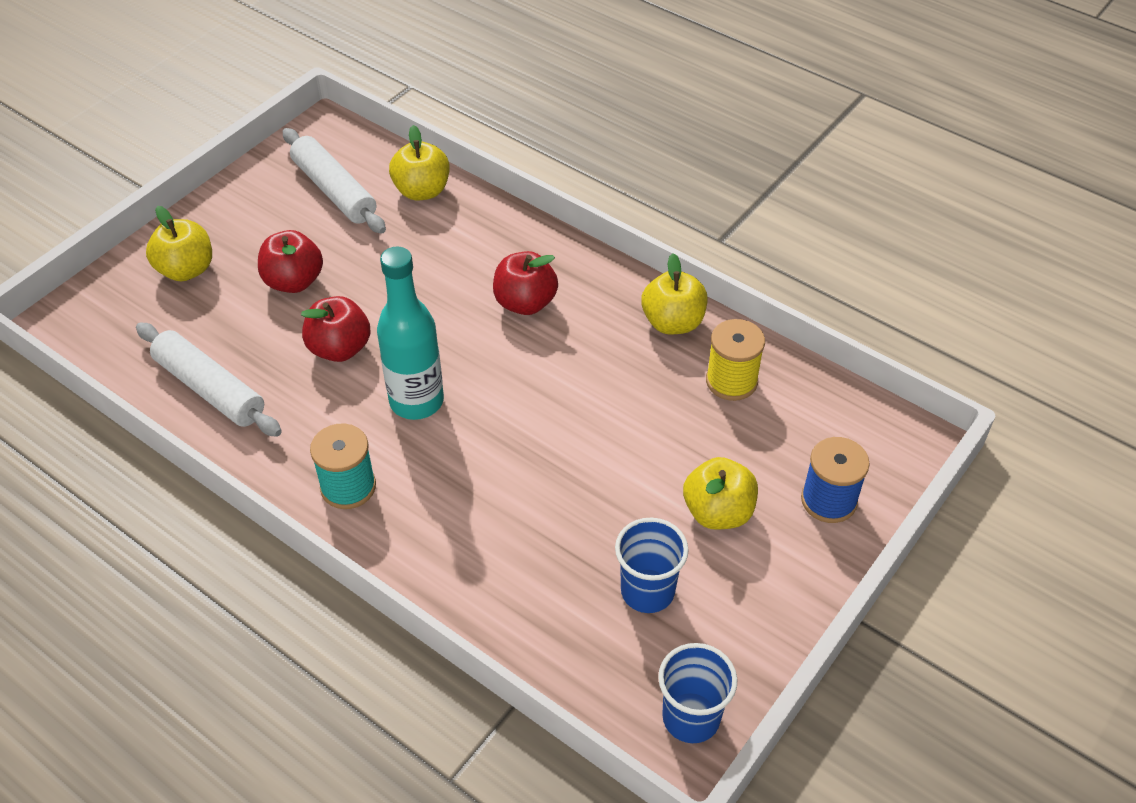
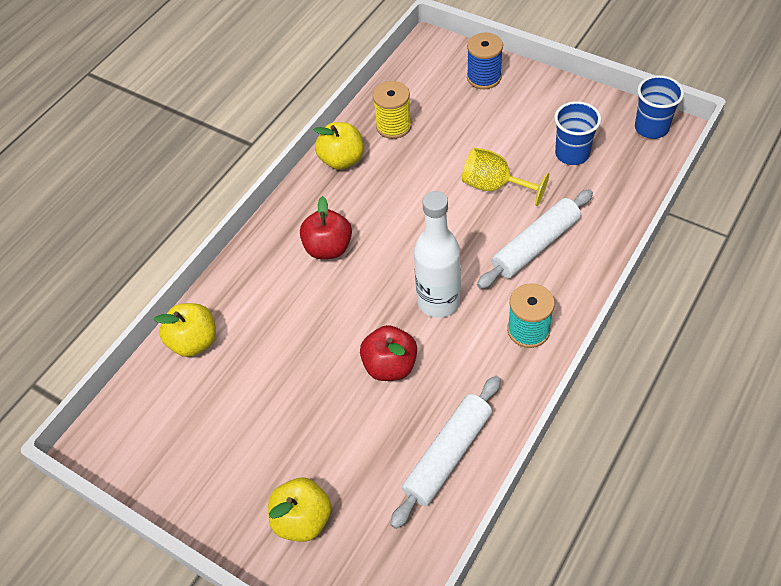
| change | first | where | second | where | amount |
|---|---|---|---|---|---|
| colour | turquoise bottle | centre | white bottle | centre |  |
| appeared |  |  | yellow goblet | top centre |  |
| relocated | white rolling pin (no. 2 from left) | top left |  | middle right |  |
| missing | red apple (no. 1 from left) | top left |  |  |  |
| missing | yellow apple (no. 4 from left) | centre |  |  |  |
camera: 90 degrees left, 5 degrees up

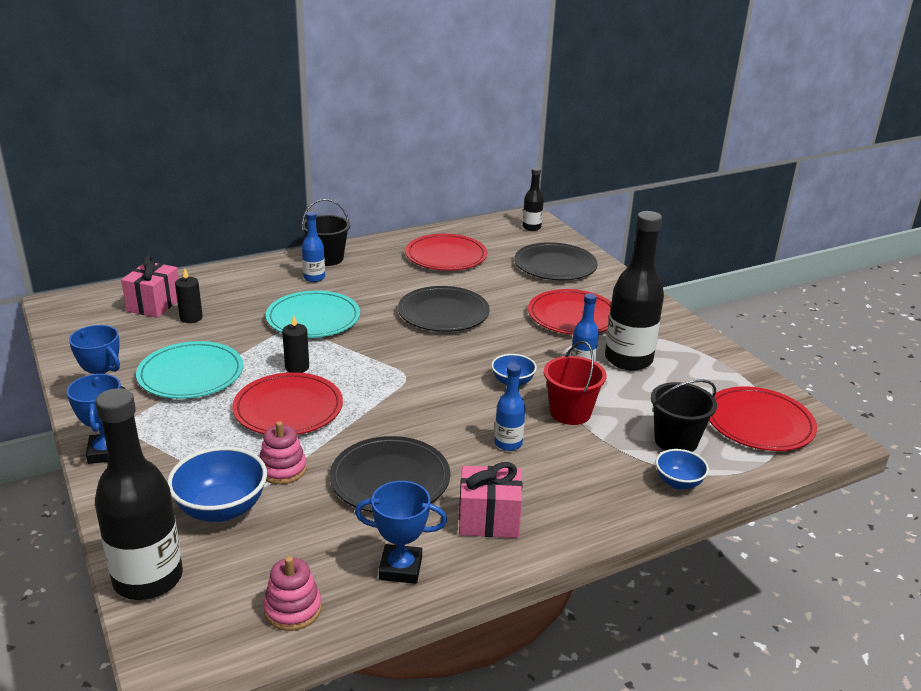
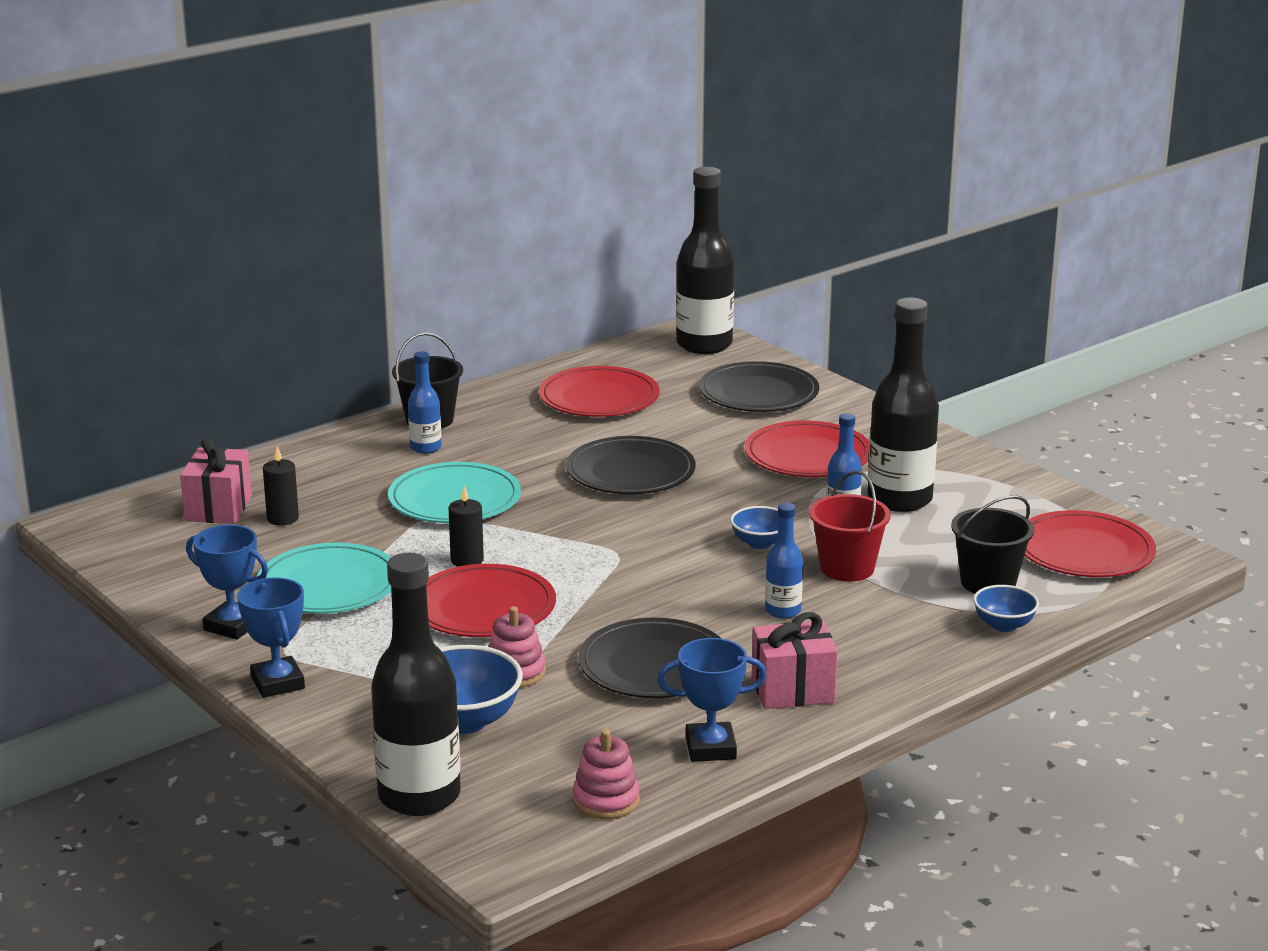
| change | first | where | second | where | amount |
|---|---|---|---|---|---|
| size | black bottle (no. 2 from left) | top centre |  | top centre | x1.97 |
camera: 10 degrees left, 5 degrees down

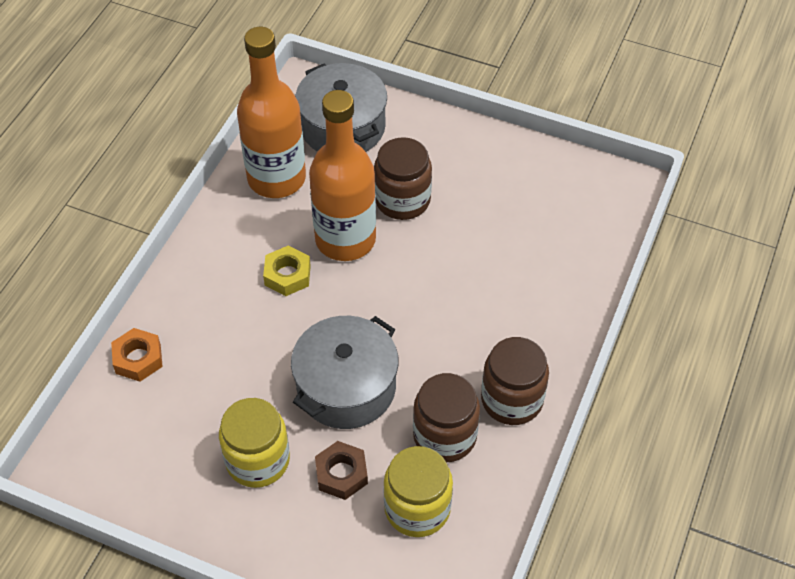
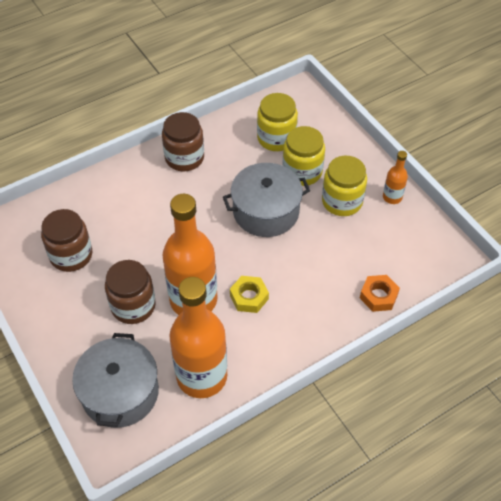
| change | first | where | second | where | amount |
|---|---|---|---|---|---|
| relocated | brown jar (no. 2 from left in the first image) | bottom centre | brown jar (no. 1 from left) | middle left |  |
| exchanged | brown nut | bottom centre | yellow jar (no. 2 from left) | top centre |  |
| appeared |  |  | orange bottle (no. 3 from left) | middle right |  |
camera: 145 degrees left, 0 degrees up

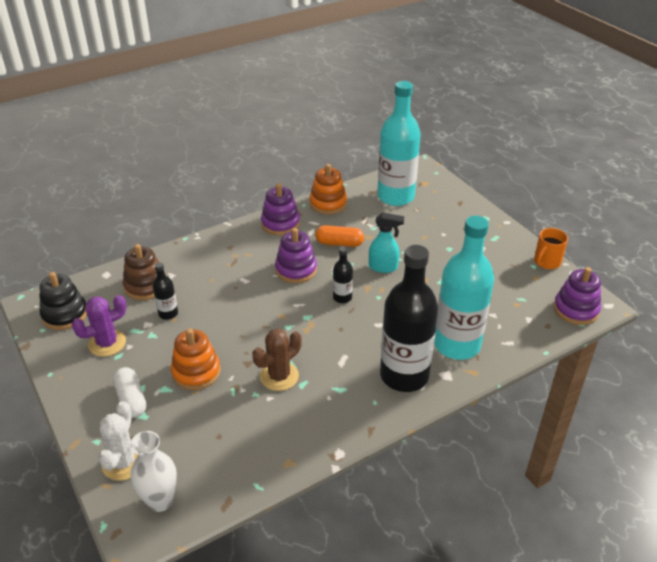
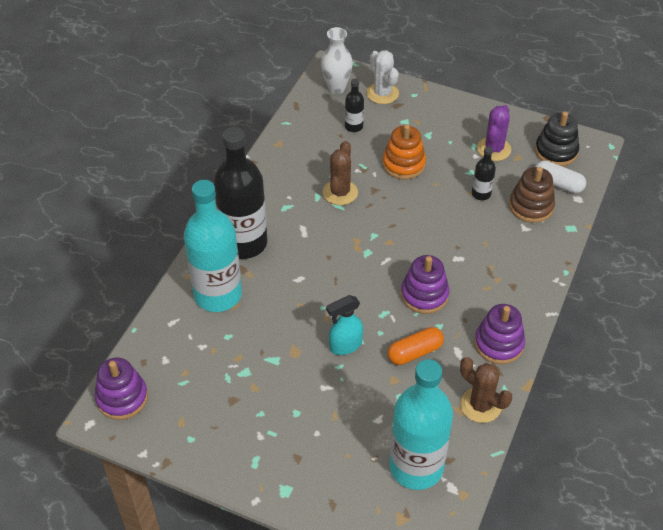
| change | first | where | second | where | amount |
|---|---|---|---|---|---|
| relocated | black bottle (no. 2 from left) | centre |  | top centre |  |
| exchanged | orange stacking toy (no. 2 from left) | centre | brown cactus (no. 2 from left) | bottom right |  |
| relocated | white capsule | bottom left |  | top right |  |
| missing | orange mug | middle right |  |  |  |
camera: 145 degrees right, 10 degrees up

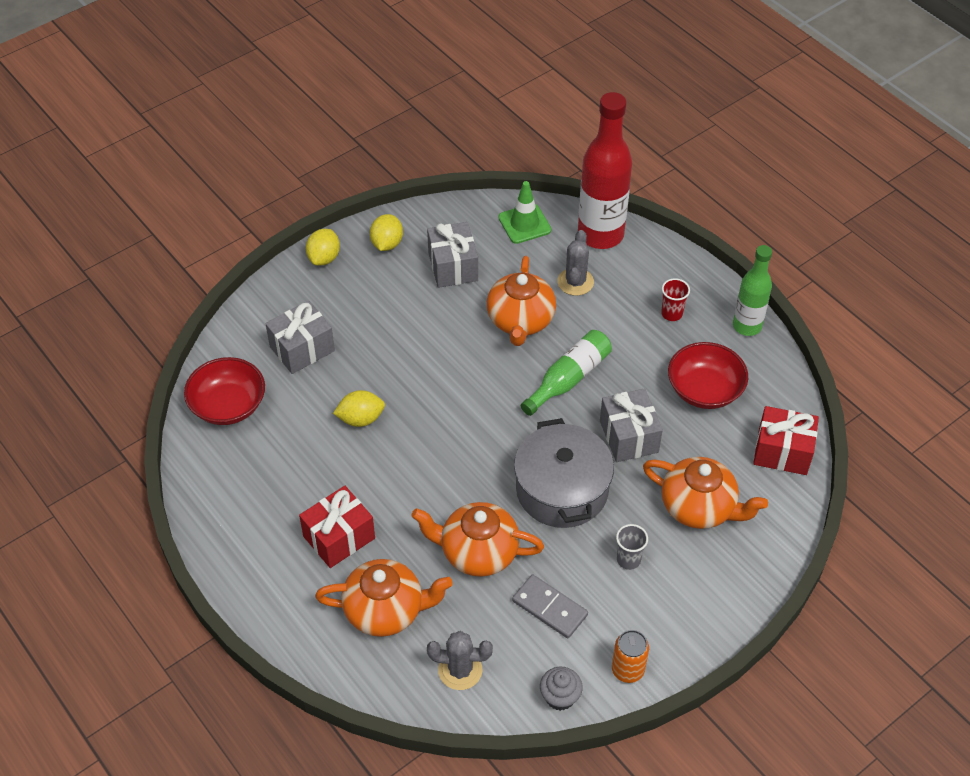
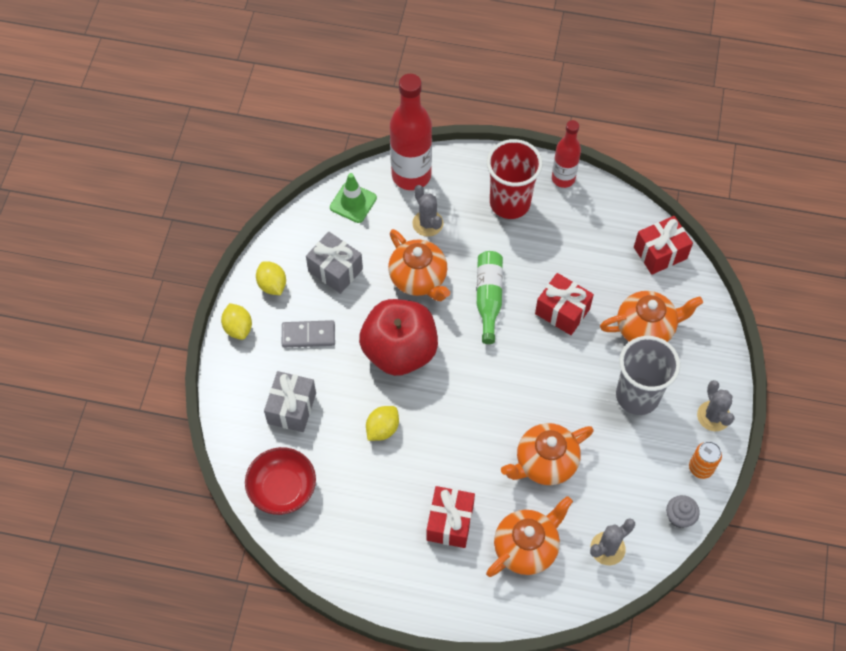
| change | first | where | second | where | amount |
|---|---|---|---|---|---|
| relocated | grey domino | bottom centre |  | centre |  |
| appeared |  |  | red apple | centre |  |
| size | red cup | middle right |  | top centre | x2.32 |
| colour | grey gift (no. 3 from left) | centre | red gift (no. 2 from left) | middle right |  |
| colour | green bottle (no. 2 from left) | middle right | red bottle (no. 2 from left) | top right |  |
| size | grey cup | bottom centre |  | middle right | x2.32 |
| appeared |  |  | grey cactus (no. 3 from left) | middle right |  |
| missing | grey pot | centre |  |  |  |
| missing | red bowl (no. 2 from left) | middle right |  |  |  |
camera: 40 degrees left, 10 degrees up

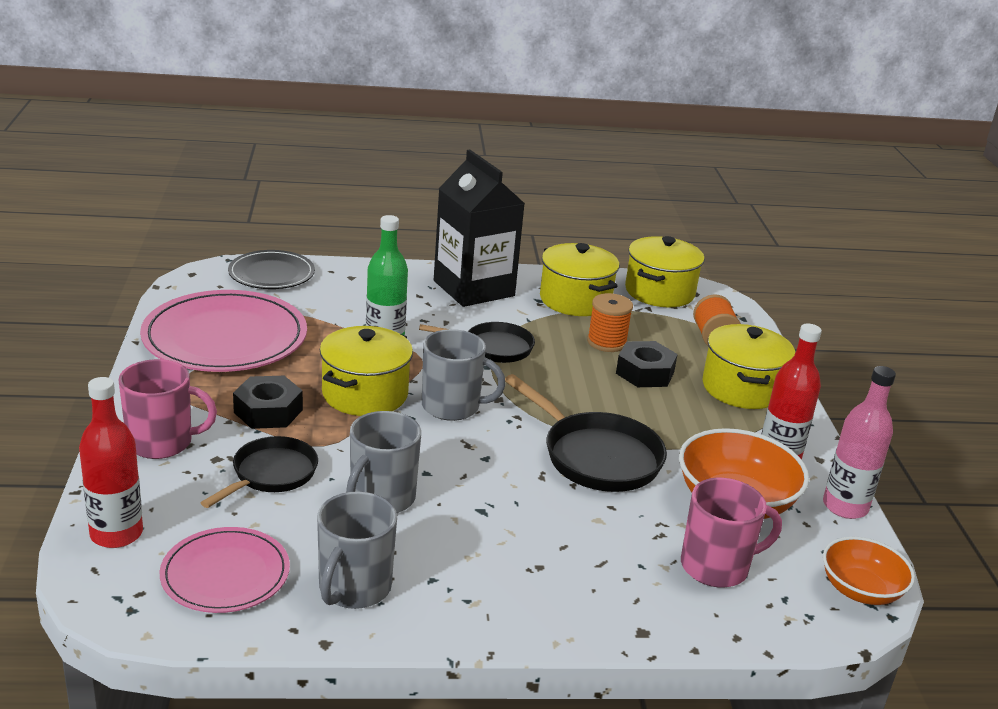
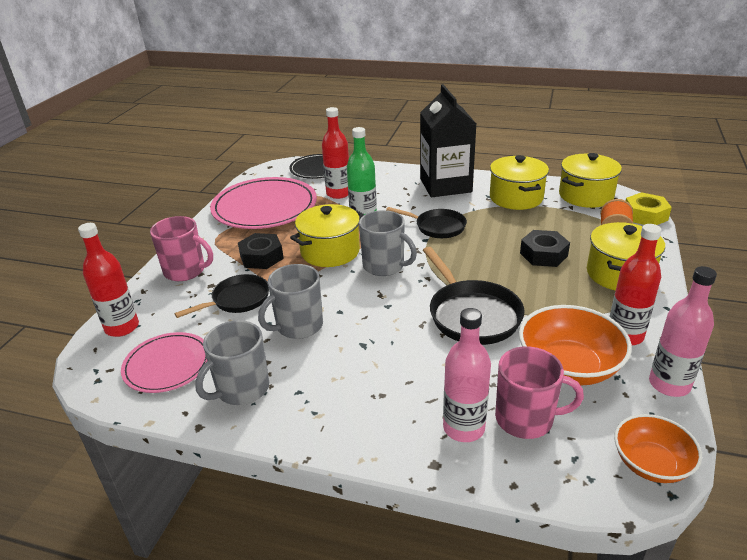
| change | first | where | second | where | amount |
|---|---|---|---|---|---|
| appeared |  |  | red bottle (no. 2 from left) | top centre |  |
| appeared |  |  | pink bottle (no. 1 from left) | bottom centre |  |
| appeared |  |  | yellow nut | middle right |  |
| missing | orange spool (no. 1 from left) | centre |  |  |  |
camera: 25 degrees right, 5 degrees up

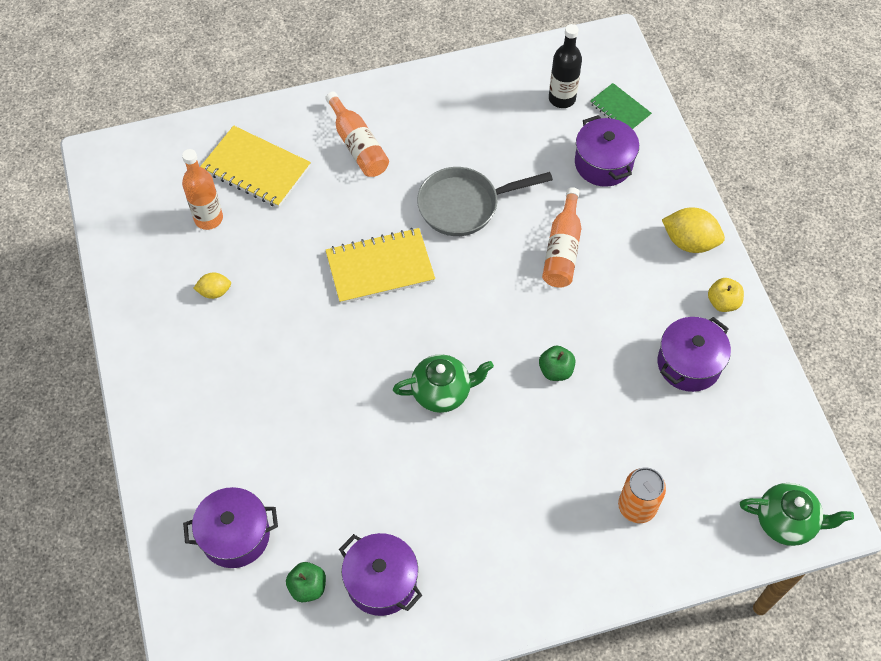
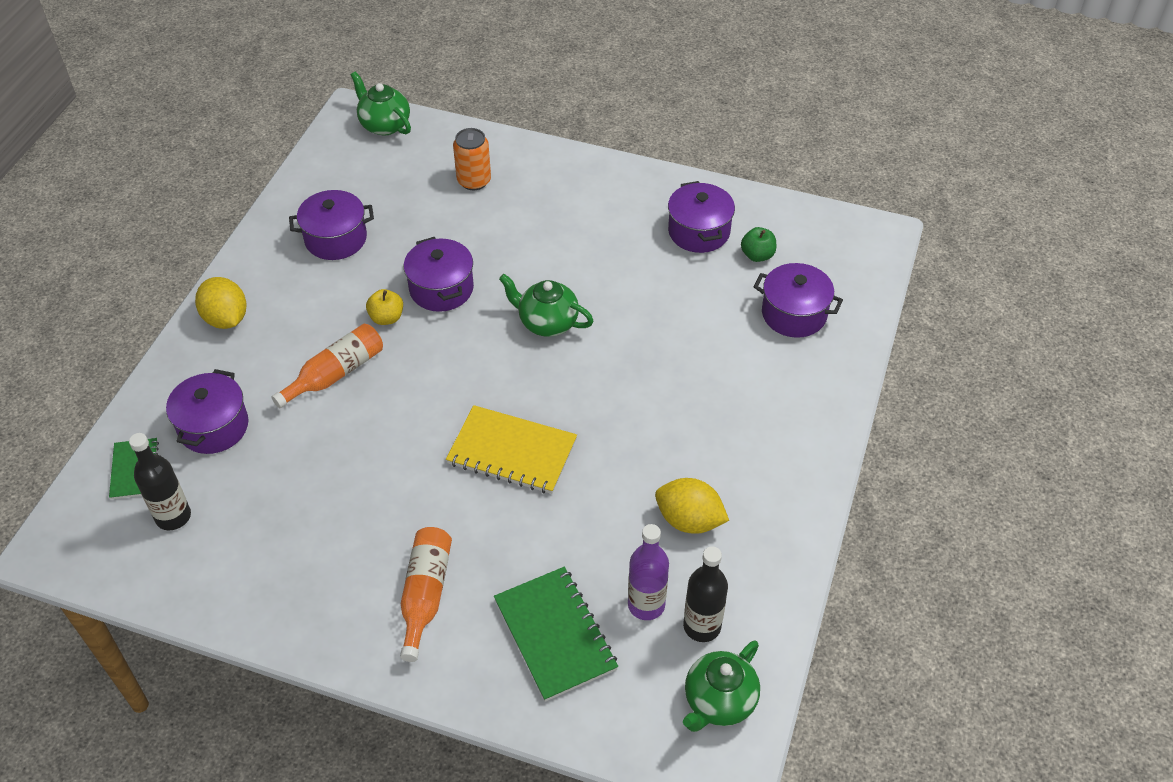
| change | first | where | second | where | amount |
|---|---|---|---|---|---|
| relocated | yellow apple | middle right |  | middle left |  |
| exchanged | green apple (no. 2 from left) | centre | purple pot (no. 3 from left) | centre |  |
| colour | yellow notebook (no. 1 from left) | top left | green notebook (no. 2 from left) | bottom centre |  |
| colour | orange bottle (no. 1 from left) | top left | purple bottle | bottom centre |  |
| size | yellow lemon (no. 1 from left in the first image) | middle left | yellow lemon (no. 2 from left) | centre | x1.74 |
| appeared |  |  | black bottle (no. 2 from left) | bottom centre |  |
| appeared |  |  | green teapot (no. 3 from left) | bottom centre |  |
| missing | grey pan | top centre |  |  |  |
camera: 145 degrees left, 10 degrees down

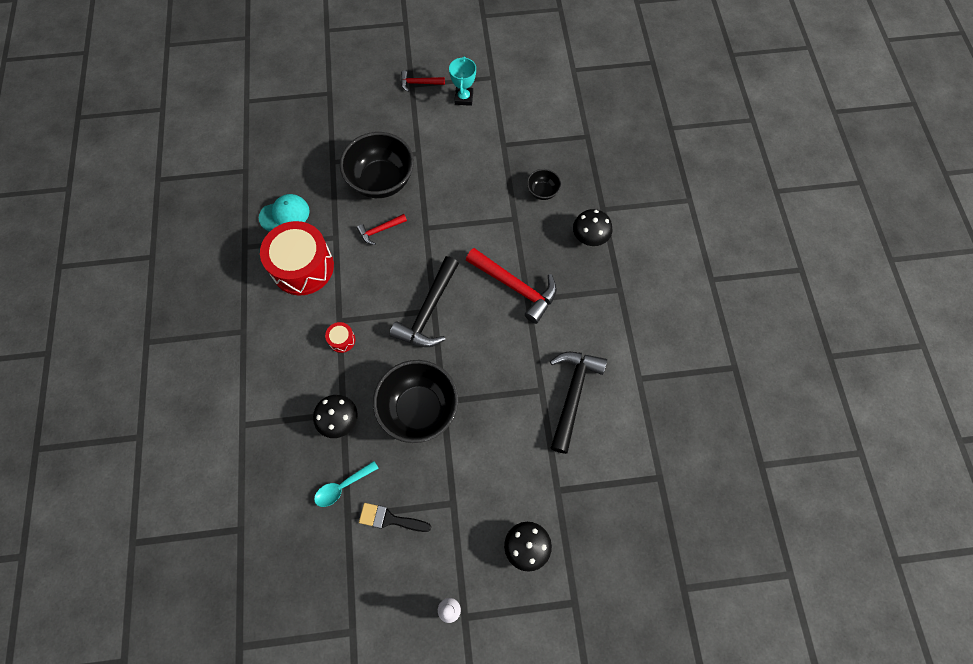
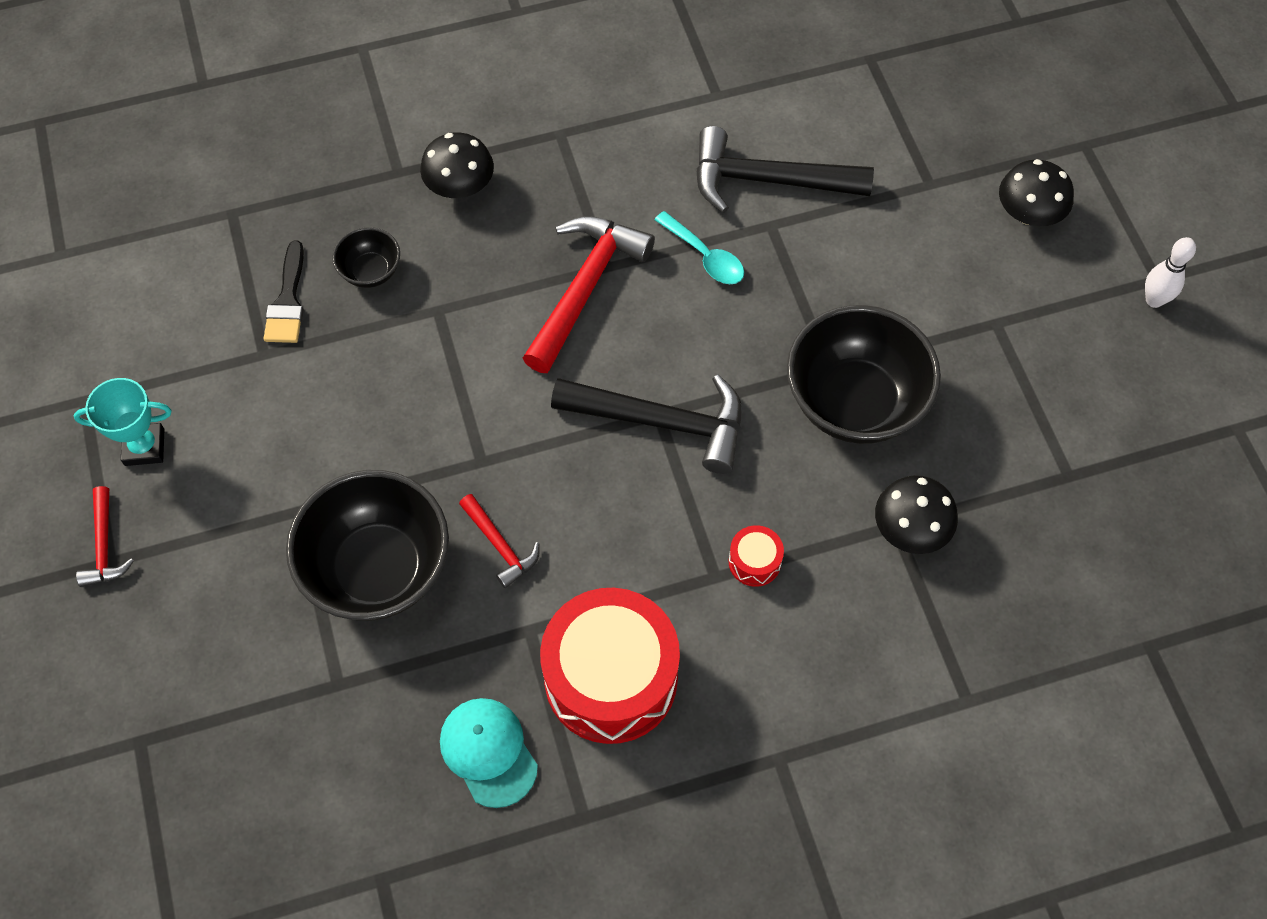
| change | first | where | second | where | amount |
|---|---|---|---|---|---|
| relocated | black brush | bottom centre |  | top left |  |
| relocated | turquoise spoon | bottom centre |  | top centre |  |
camera: 100 degrees left, 5 degrees down

